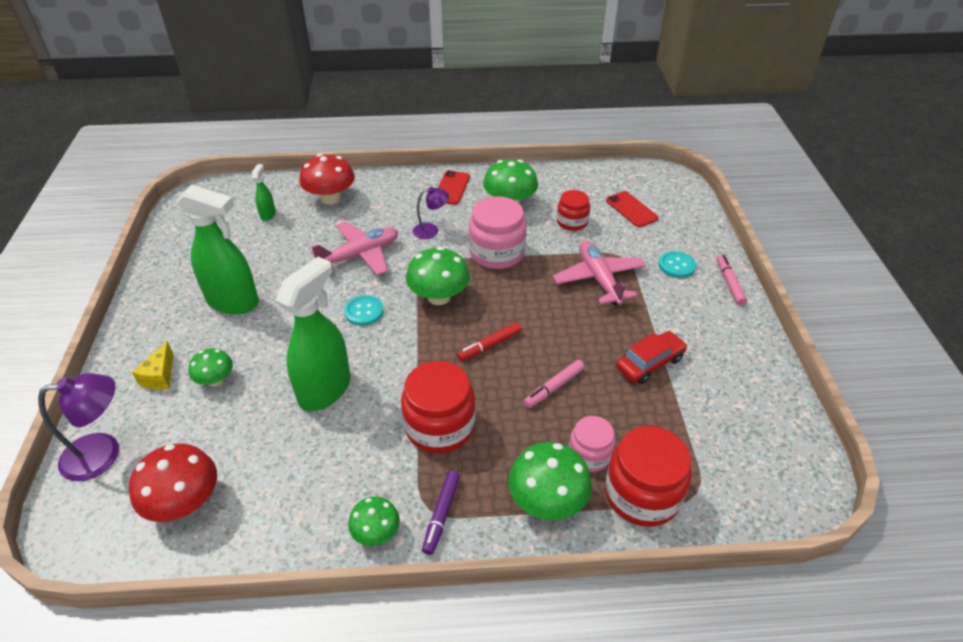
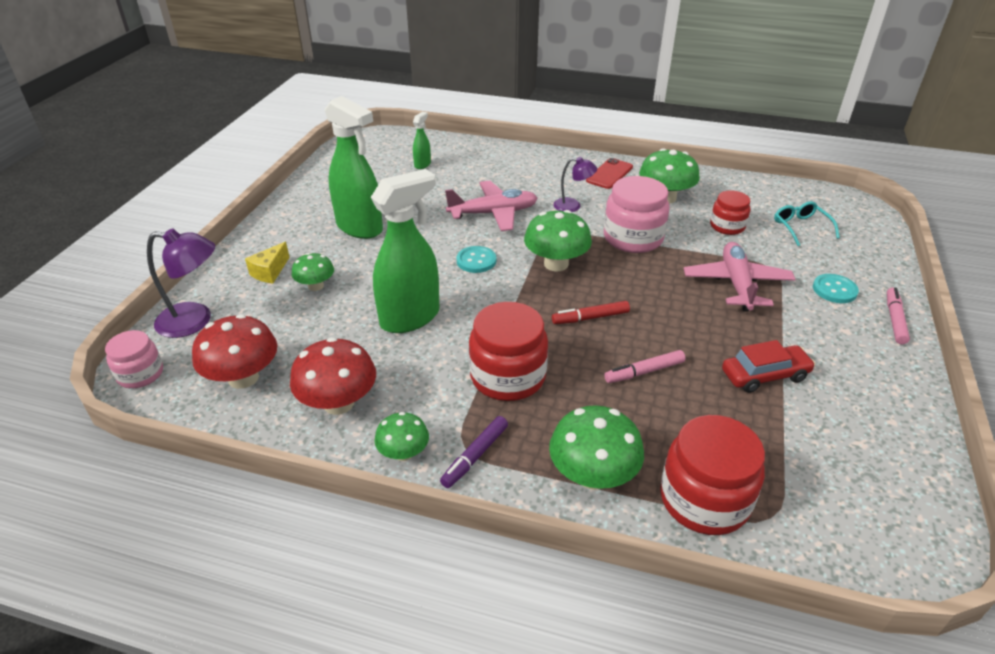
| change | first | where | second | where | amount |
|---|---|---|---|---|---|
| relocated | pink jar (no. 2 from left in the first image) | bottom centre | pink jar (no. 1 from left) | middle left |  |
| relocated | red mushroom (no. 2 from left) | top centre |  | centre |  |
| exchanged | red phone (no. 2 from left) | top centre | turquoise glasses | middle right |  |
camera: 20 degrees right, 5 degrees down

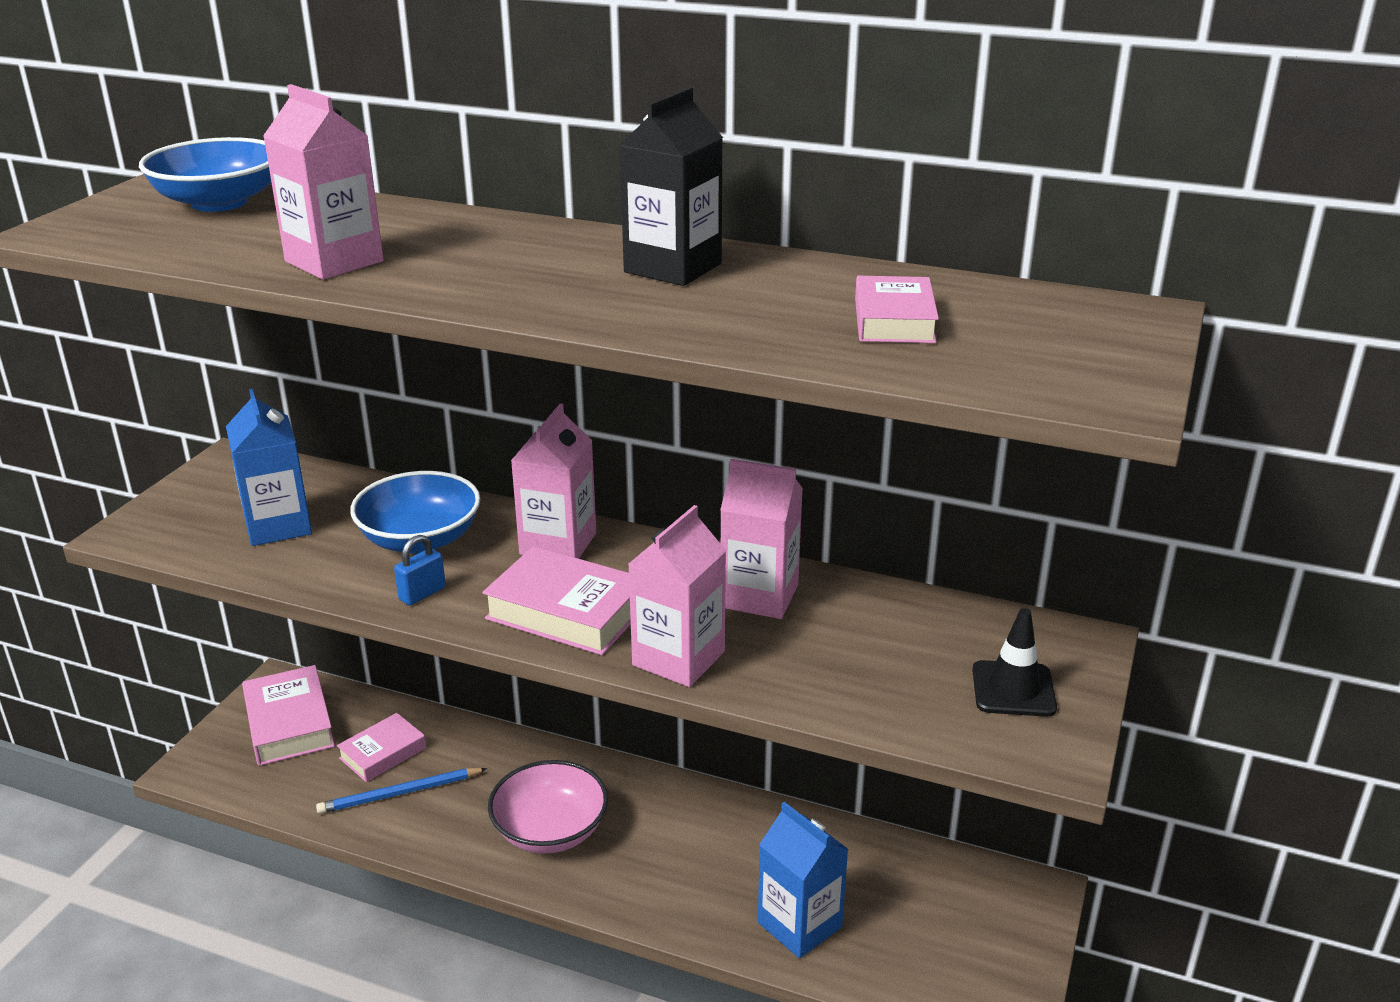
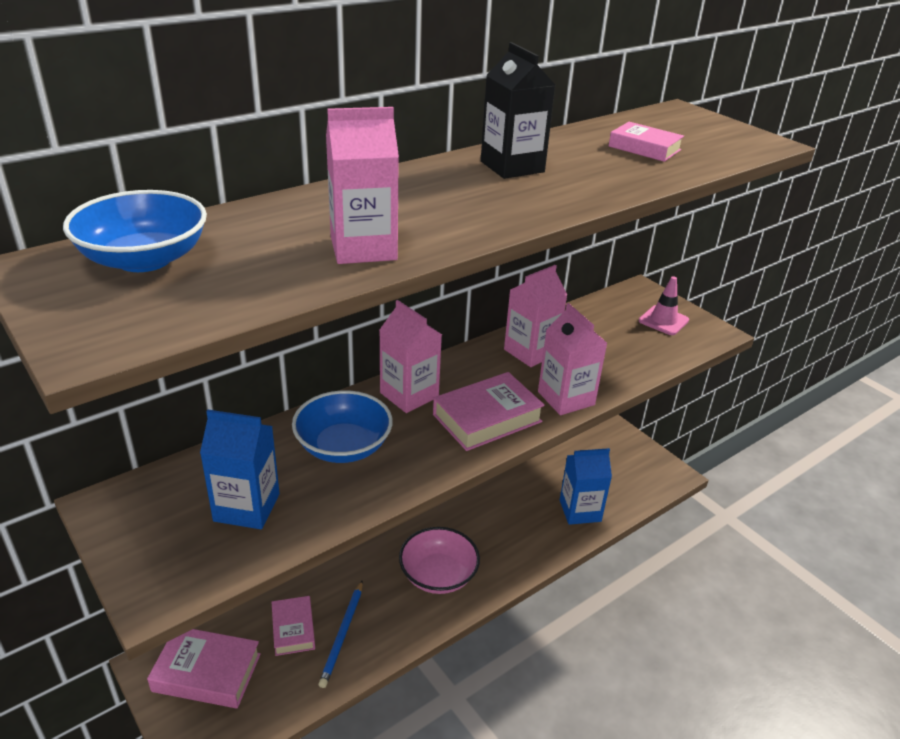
| change | first | where | second | where | amount |
|---|---|---|---|---|---|
| colour | black traffic cone | middle right | pink traffic cone | middle right |  |
| missing | blue padlock | middle left |  |  |  |
camera: 60 degrees left, 5 degrees up

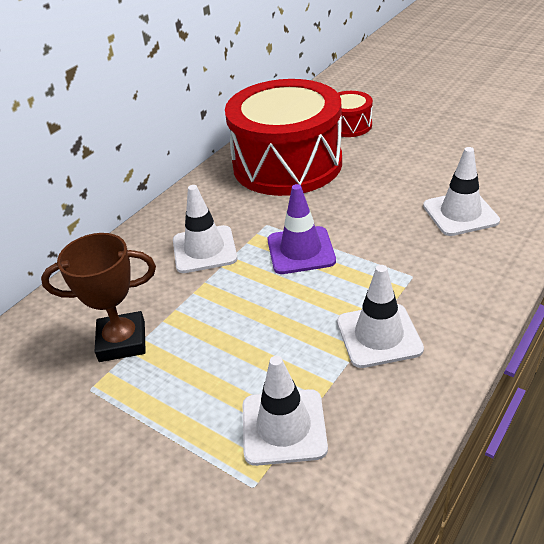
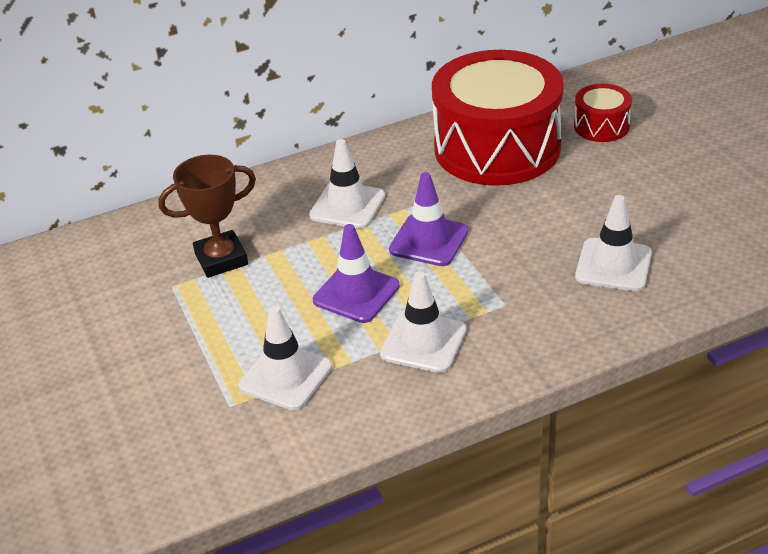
| change | first | where | second | where | amount |
|---|---|---|---|---|---|
| spun | brown trophy | middle left |  | middle left | 45 degrees counterclockwise |
| appeared |  |  | purple traffic cone (no. 1 from left) | centre |  |
camera: 30 degrees right, 0 degrees up

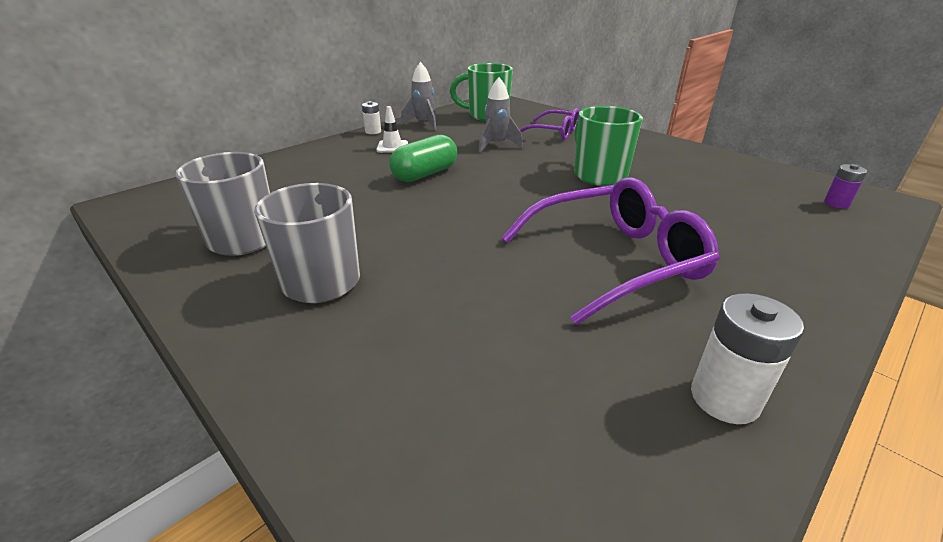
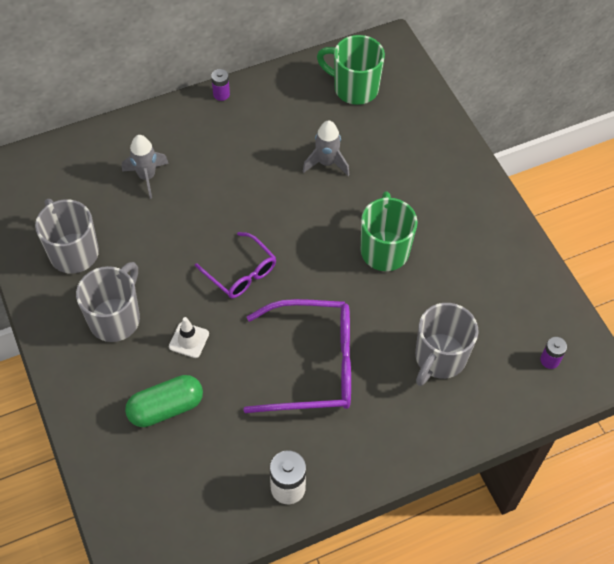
| change | first | where | second | where | amount |
|---|---|---|---|---|---|
| relocated | grey rocket (no. 1 from left) | top centre |  | top left |  |
| relocated | green capsule | top centre |  | bottom left |  |
| relocated | white traffic cone | top centre |  | middle left |  |
| relocated | purple glasses (no. 1 from left) | top centre |  | centre |  |
| colour | white battery (no. 1 from left) | top centre | purple battery (no. 1 from left) | top centre |  |
| appeared |  |  | grey mug (no. 3 from left) | middle right |  |
camera: 20 degrees right, 25 degrees up

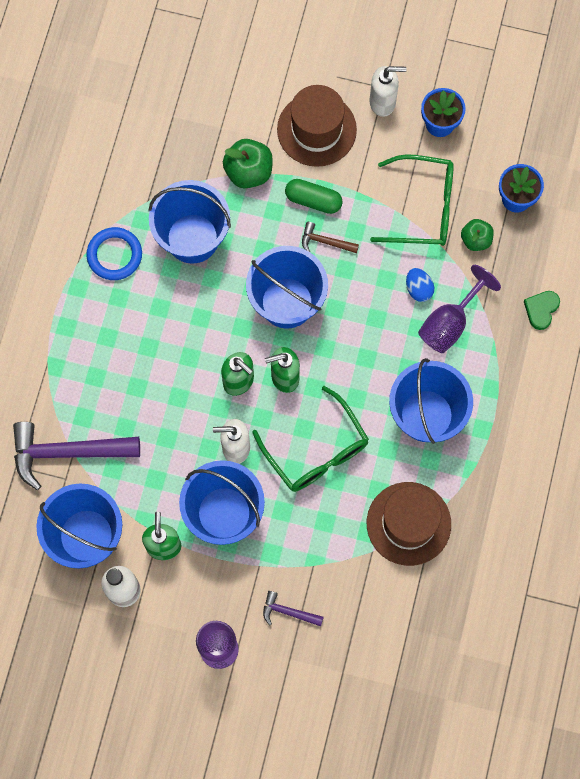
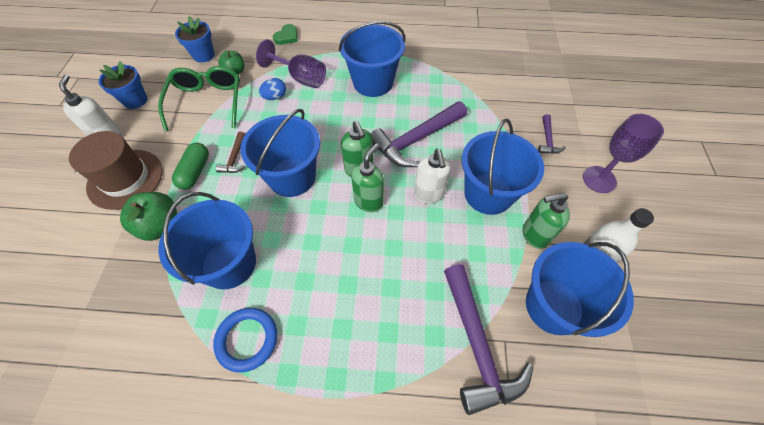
| change | first | where | second | where | amount |
|---|---|---|---|---|---|
| spun | green heart | middle right |  | top centre | 75 degrees counterclockwise |
| exchanged | green glasses (no. 1 from left) | centre | purple hammer (no. 1 from left) | top centre |  |
| missing | brown hat (no. 2 from left) | bottom right |  |  |  |
camera: 100 degrees left, 15 degrees down

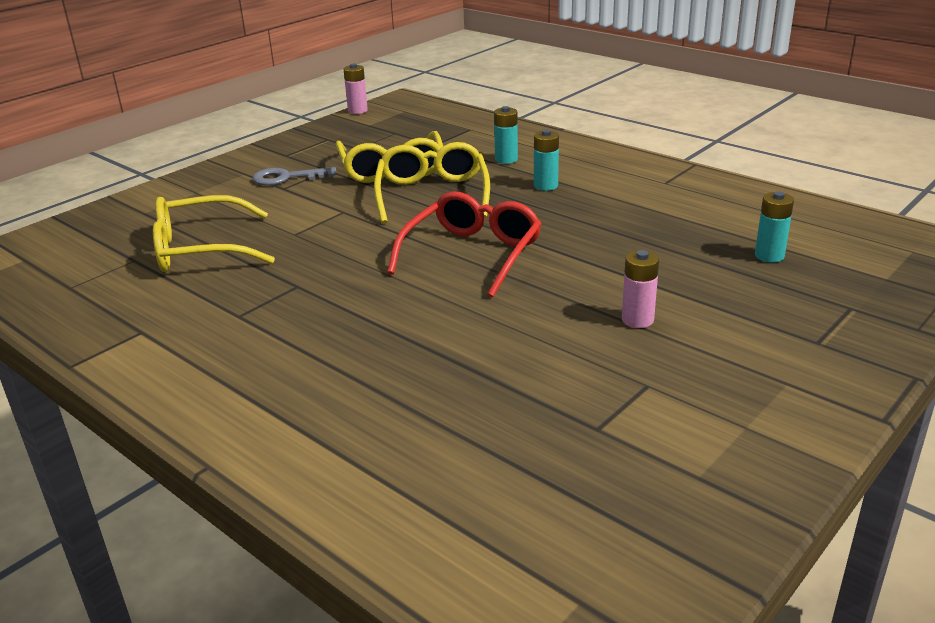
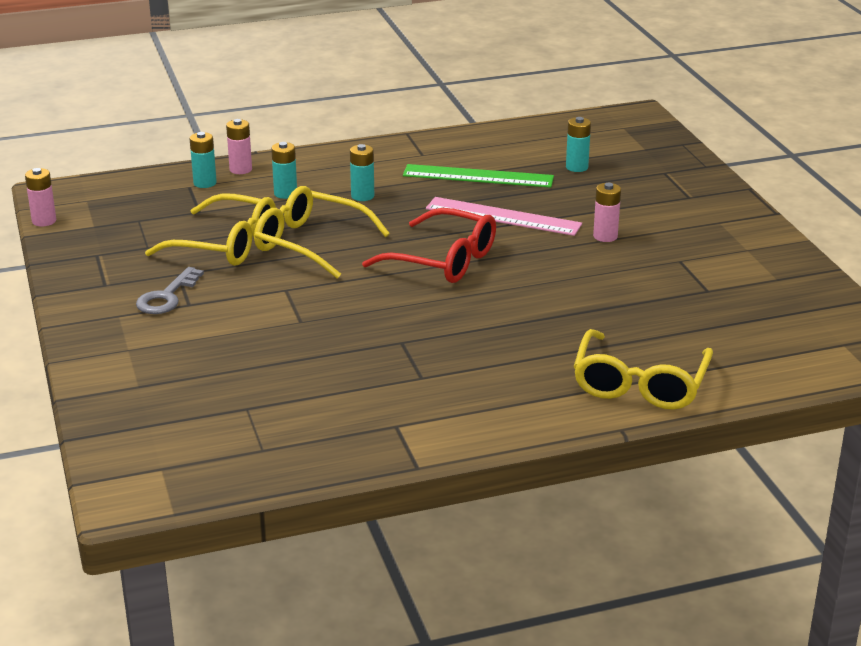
| change | first | where | second | where | amount |
|---|---|---|---|---|---|
| appeared |  |  | turquoise battery (no. 1 from left) | top left |  |
| appeared |  |  | pink battery (no. 2 from left) | top left |  |
| spun | red glasses | centre |  | centre | 150 degrees clockwise |
| appeared |  |  | green ruler | top centre |  |
| appeared |  |  | pink ruler | centre |  |
| relocated | yellow glasses (no. 1 from left in the first image) | middle left | yellow glasses (no. 3 from left) | middle right |  |
camera: 60 degrees left, 0 degrees up

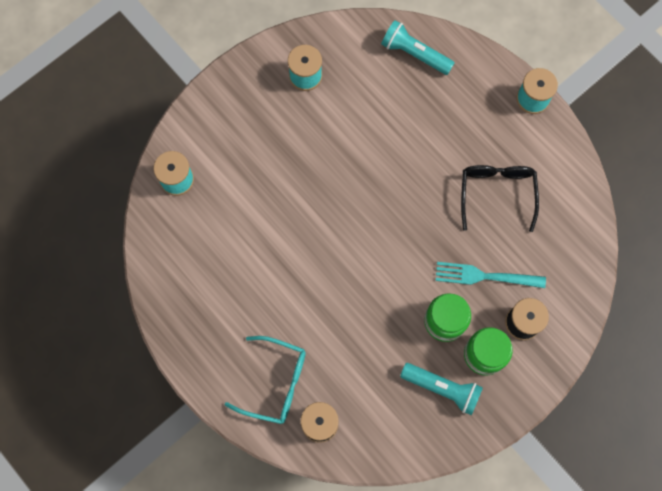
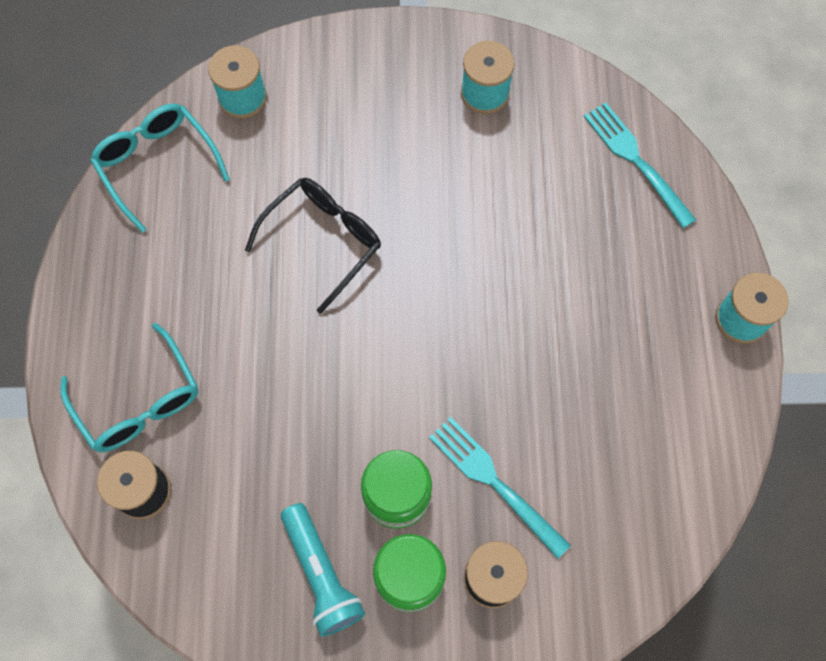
| change | first | where | second | where | amount |
|---|---|---|---|---|---|
| appeared |  |  | turquoise glasses (no. 2 from left) | top left |  |
| relocated | black glasses | middle right |  | centre |  |
| exchanged | turquoise flashlight (no. 1 from left) | top centre | turquoise fork (no. 2 from left) | top right |  |
camera: 40 degrees right, 5 degrees down

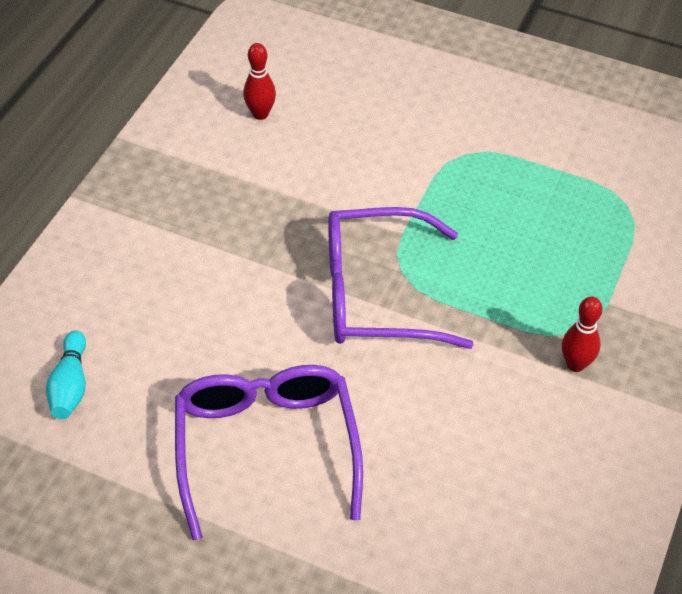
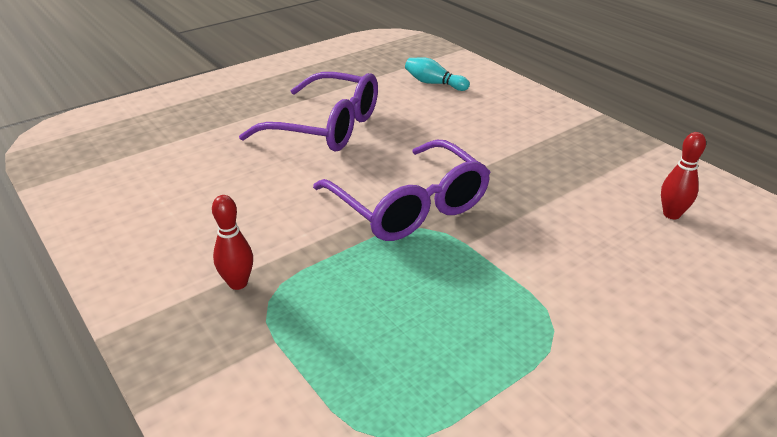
| change | first | where | second | where | amount |
|---|---|---|---|---|---|
| spun | purple glasses (no. 2 from left) | centre |  | centre | 120 degrees clockwise |
camera: 120 degrees right, 15 degrees down

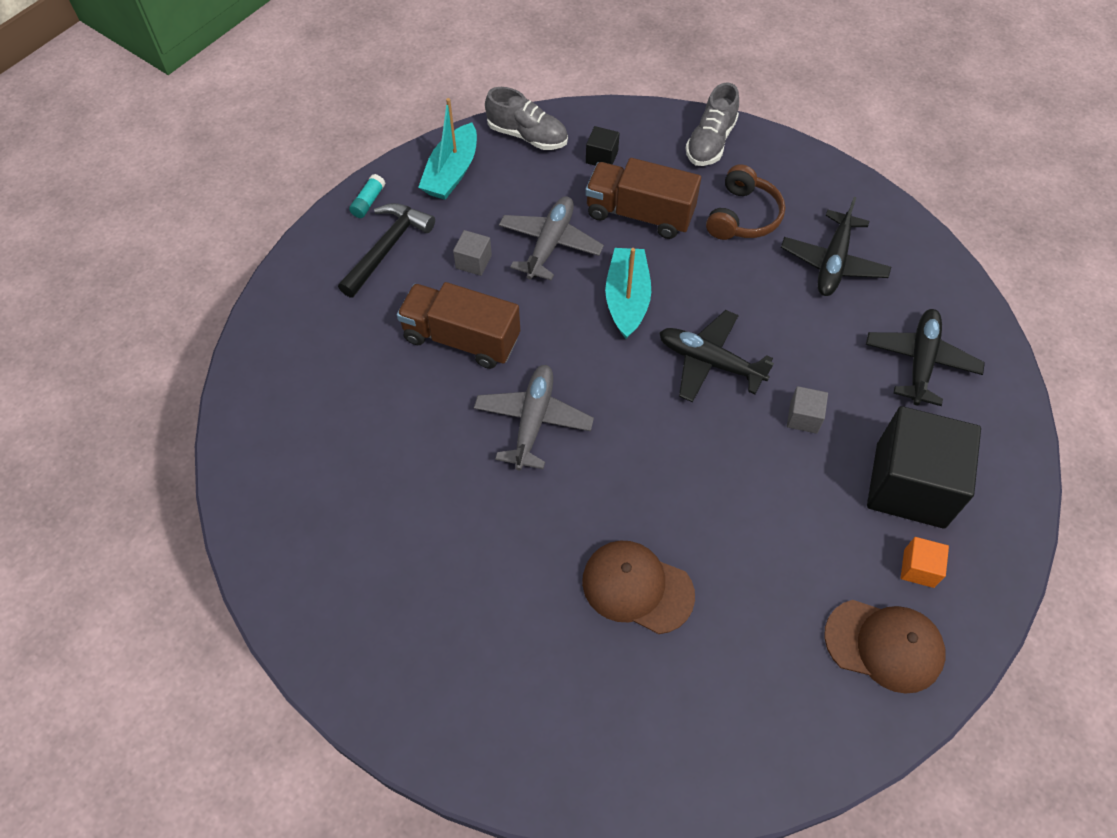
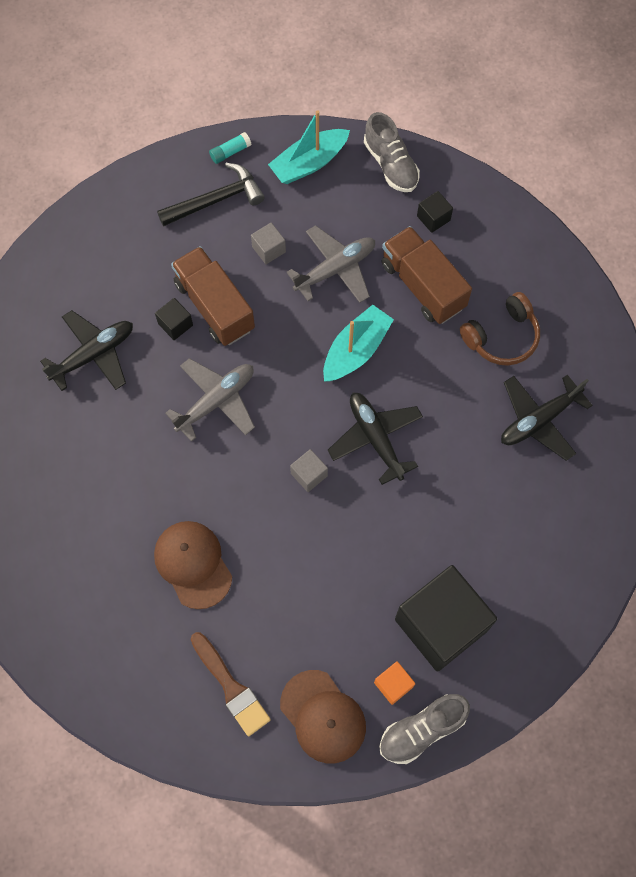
| change | first | where | second | where | amount |
|---|---|---|---|---|---|
| relocated | black plane (no. 3 from left in the first image) | middle right | black plane (no. 1 from left) | middle left |  |
| appeared |  |  | black cube (no. 1 from left) | middle left |  |
| appeared |  |  | brown brush | bottom centre |  |
| relocated | grey cube (no. 2 from left) | middle right |  | centre |  |
| relocated | grey shoe (no. 2 from left) | top centre |  | bottom right |  |
camera: 35 degrees right, 10 degrees up

